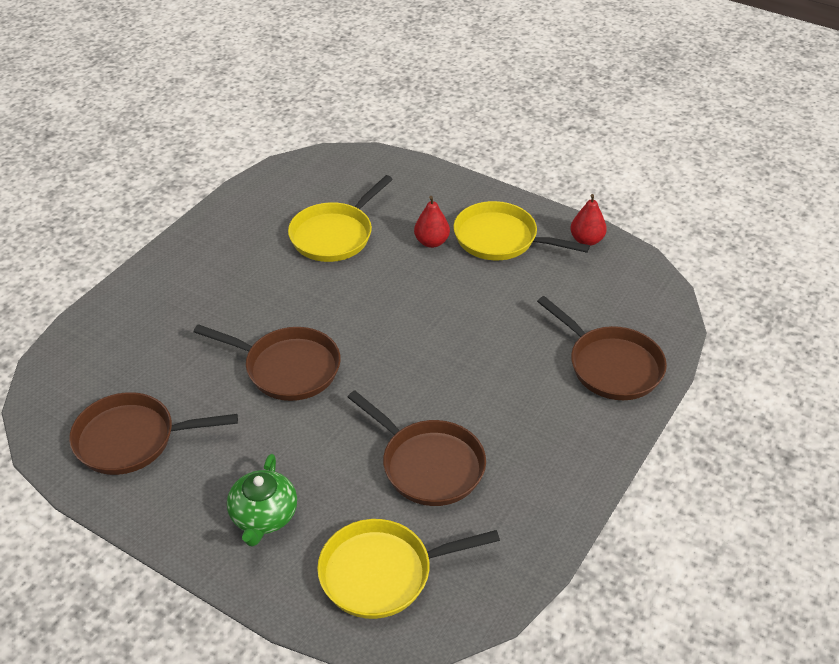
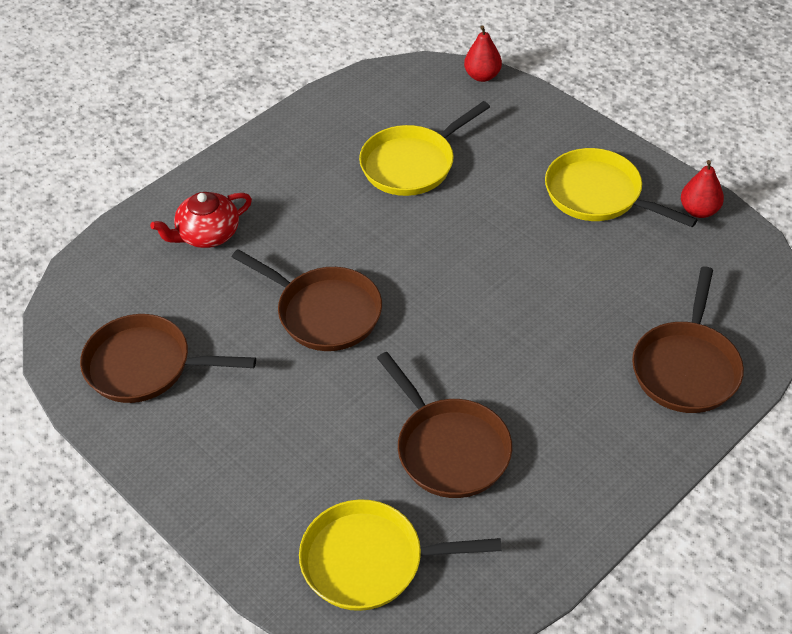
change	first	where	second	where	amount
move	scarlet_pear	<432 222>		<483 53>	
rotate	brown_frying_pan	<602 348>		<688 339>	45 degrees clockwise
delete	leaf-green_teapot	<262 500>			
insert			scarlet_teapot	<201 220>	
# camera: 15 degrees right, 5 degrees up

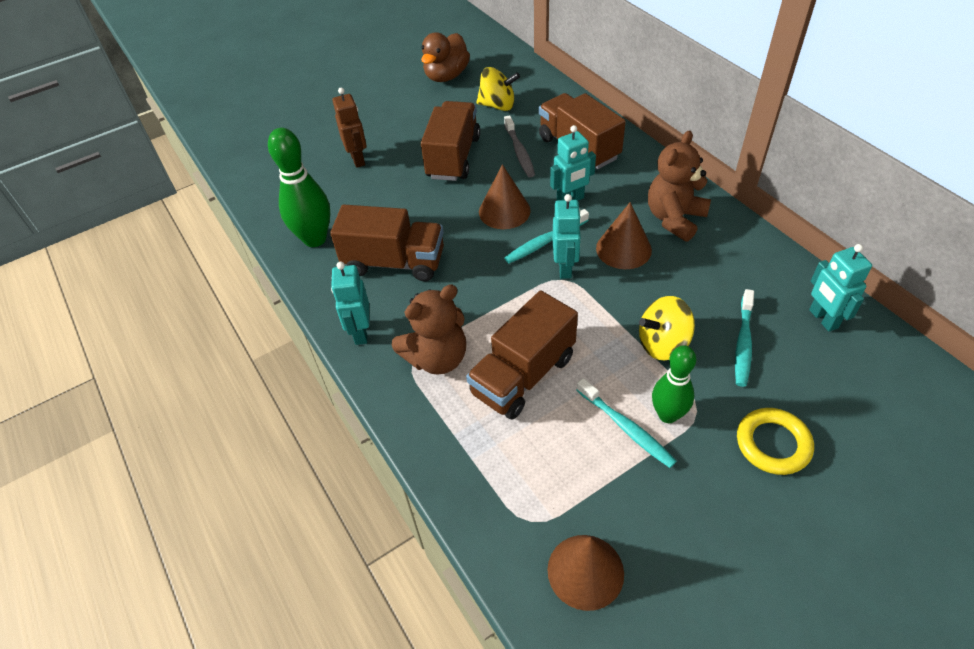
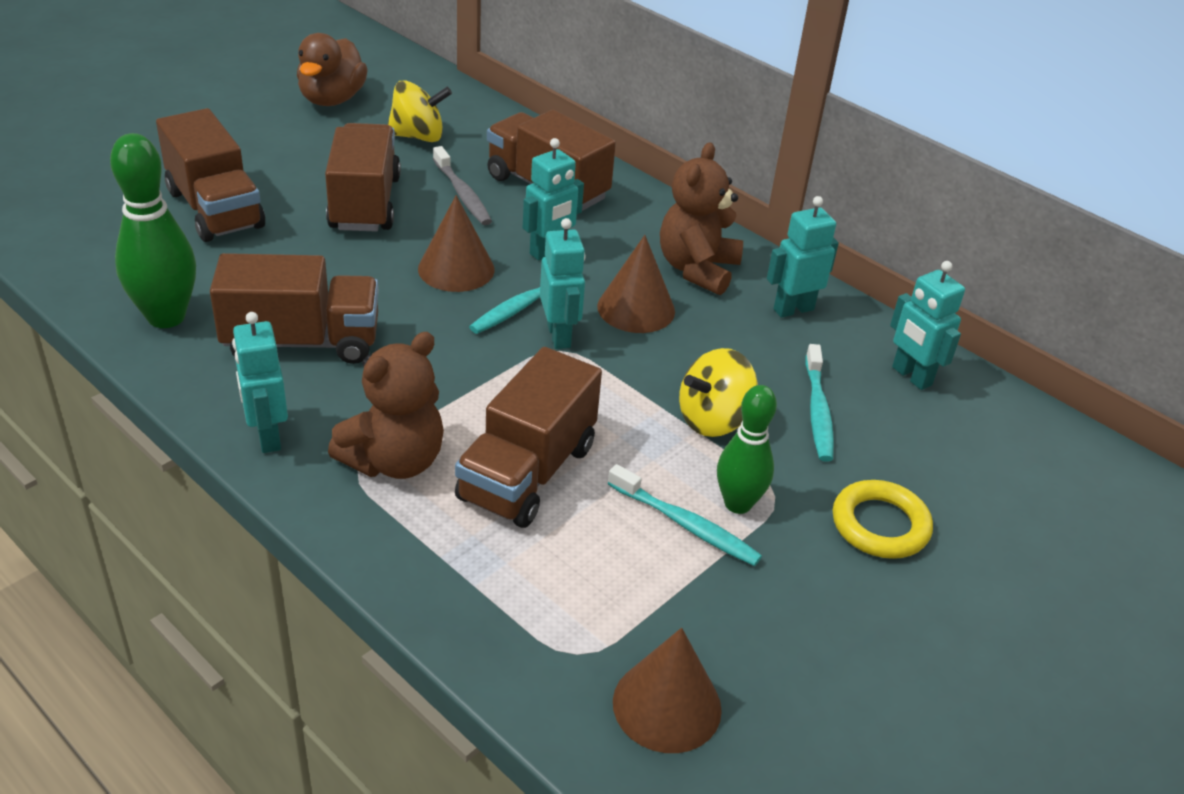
change	first	where	second	where	amount
replace	brown_robot_figure	<349 127>	brown_lorry	<210 175>	
insert			aqua_robot_figure	<803 257>	
# camera: 20 degrees left, 10 degrees down

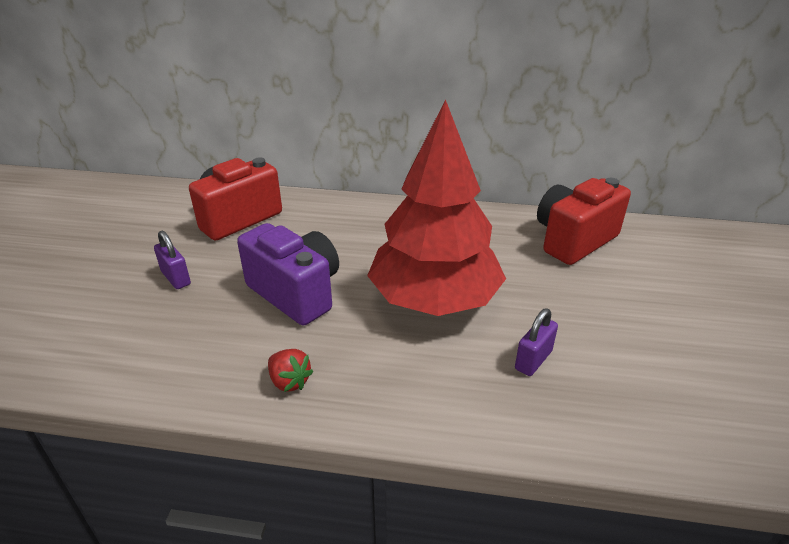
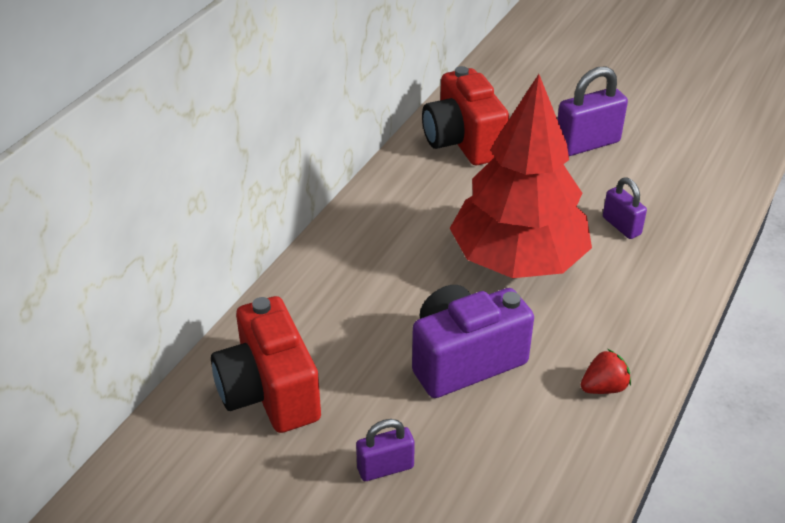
change	first	where	second	where	amount
insert			purple_lock	<592 111>	
# camera: 70 degrees left, 5 degrees up

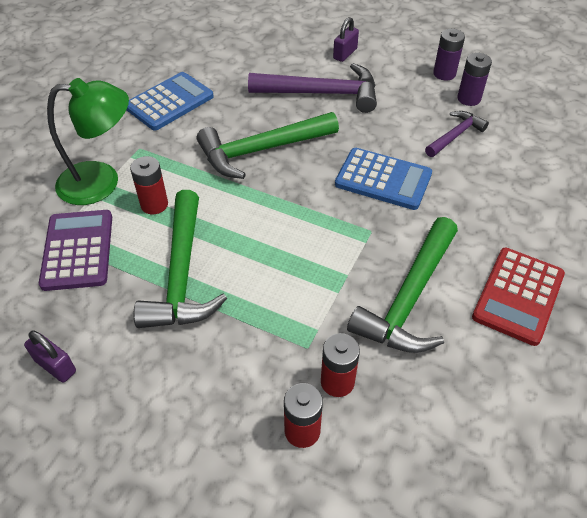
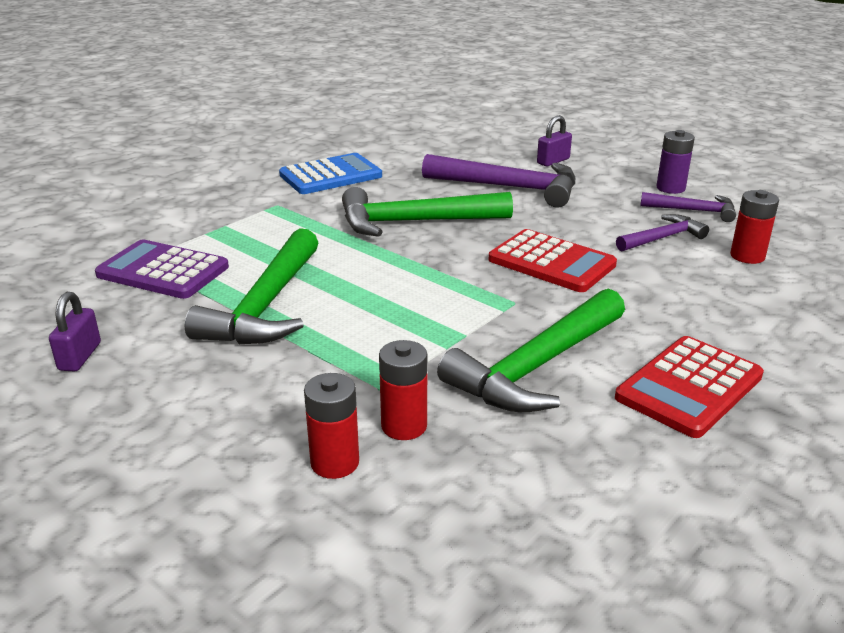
change	first	where	second	where	amount
replace	purple_power_cell	<474 79>	purple_hammer	<688 207>	
delete	leaf-green_reading_lamp	<88 141>			
recolor	cobalt_calculator	<383 179>	scarlet_calculator	<553 260>	
move	scarlet_power_cell	<149 185>		<754 227>	
rotate	purple_calculator	<75 250>		<162 269>	75 degrees counterclockwise
rotate	purple_lock	<50 356>		<75 332>	45 degrees clockwise
# camera: 15 degrees right, 20 degrees down

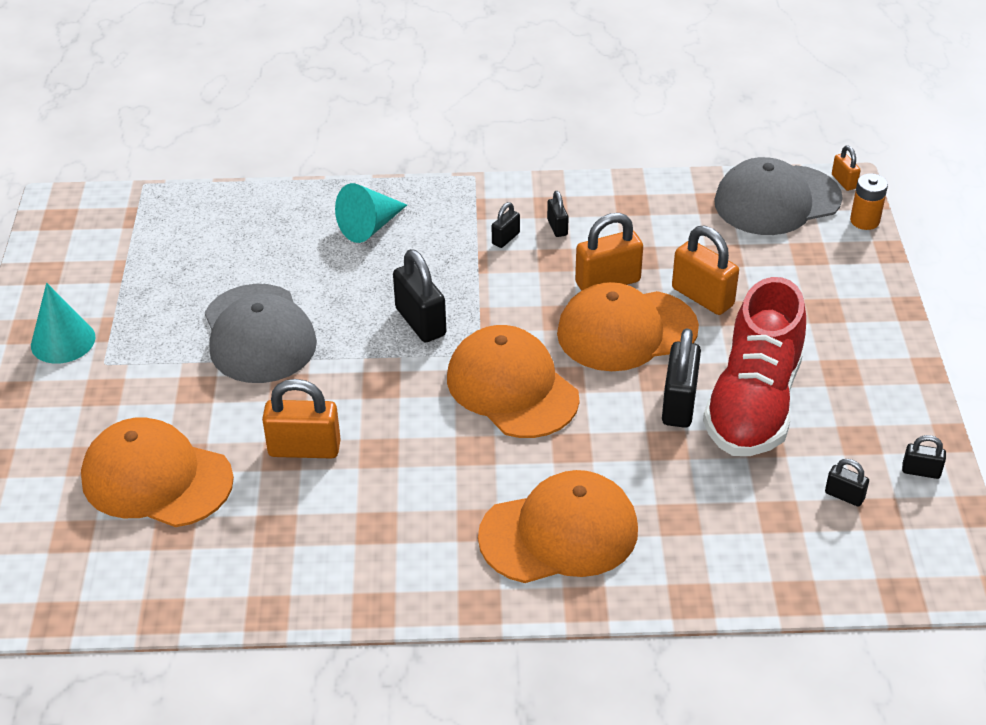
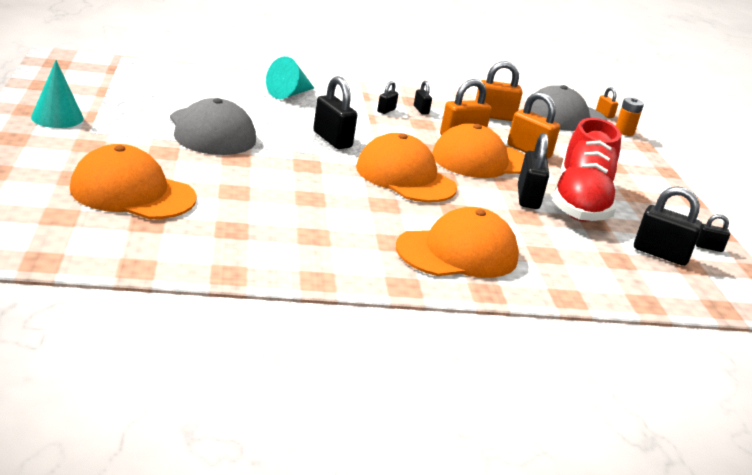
change	first	where	second	where	amount
move	orange-coloured_lock	<301 418>		<499 91>	
resize	jet-black_lock	<847 483>		<668 226>	x1.91
# camera: 10 degrees left, 15 degrees down

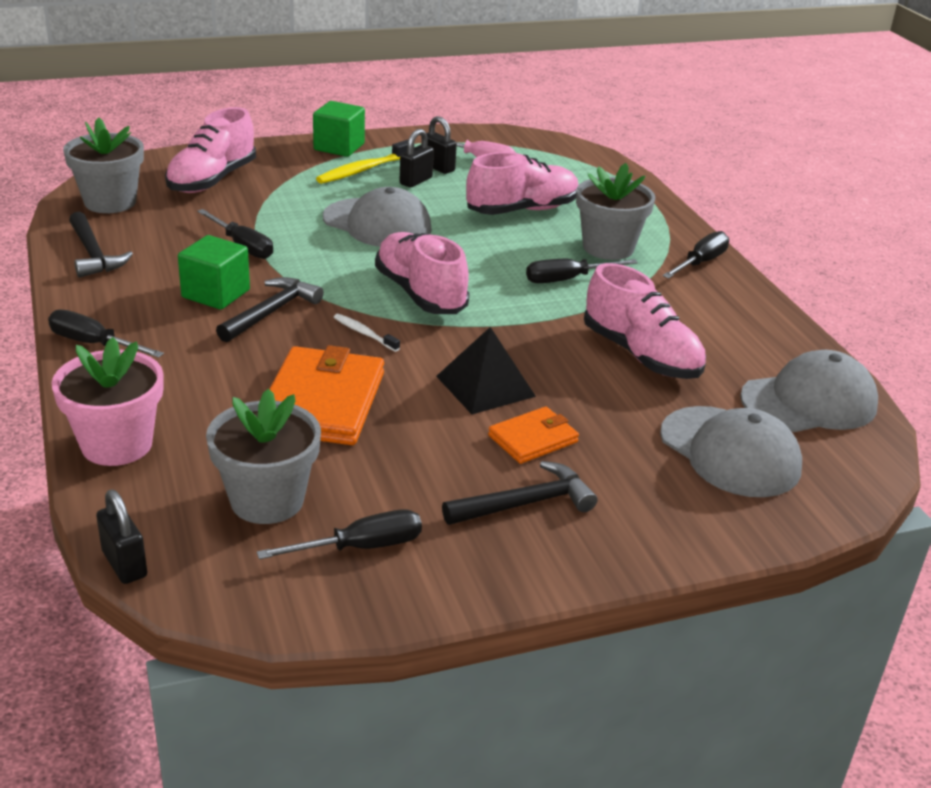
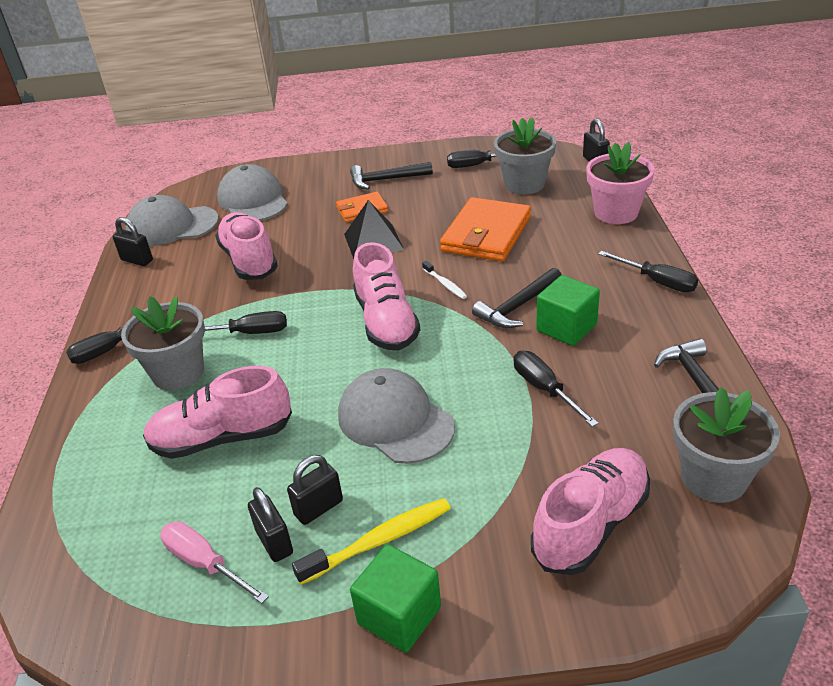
change	first	where	second	where	amount
insert			jet-black_lock	<133 241>	
# camera: 160 degrees left, 5 degrees up

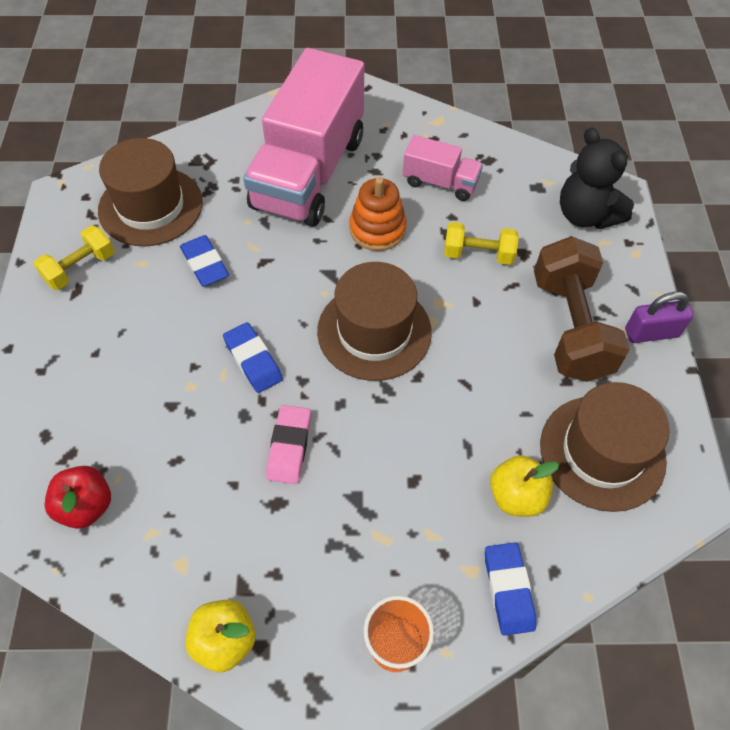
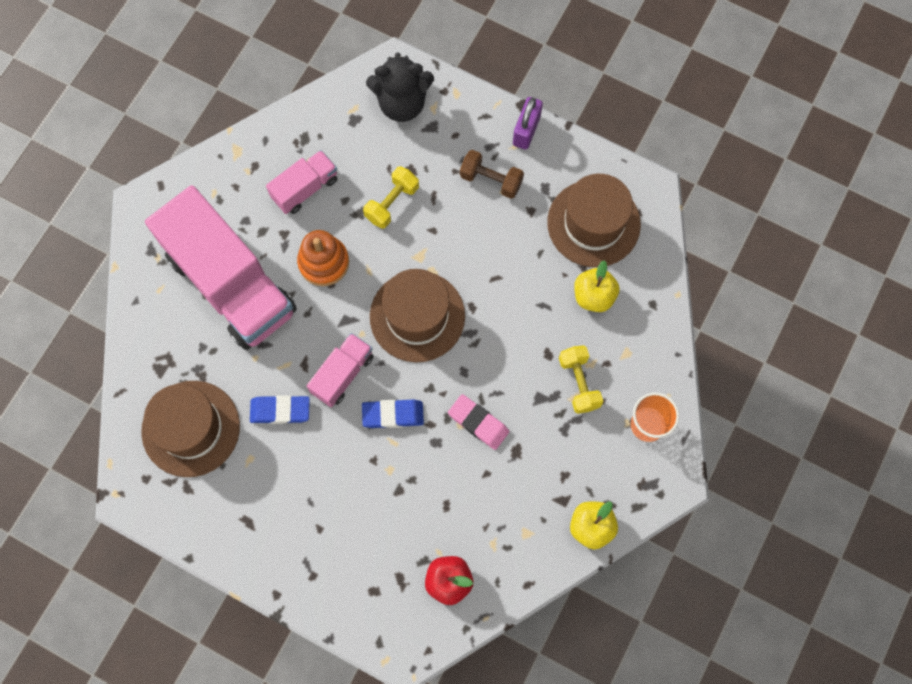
change	first	where	second	where	amount
move	golden_dumbbell	<74 258>		<581 379>	
resize	brown_dumbbell	<582 309>		<492 174>	x0.55
delete	cobalt_eraser	<510 589>			
insert			rose-pink_lorry	<340 370>	
# camera: 60 degrees left, 15 degrees up

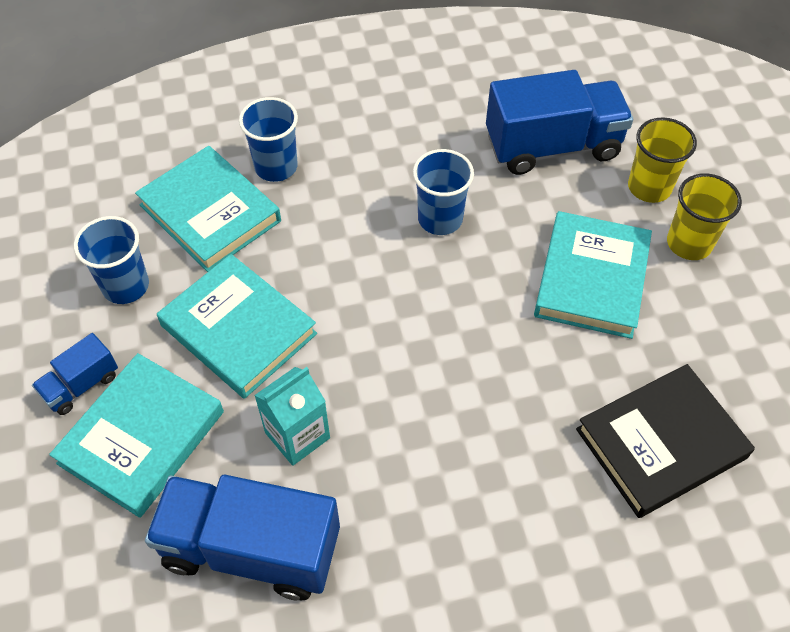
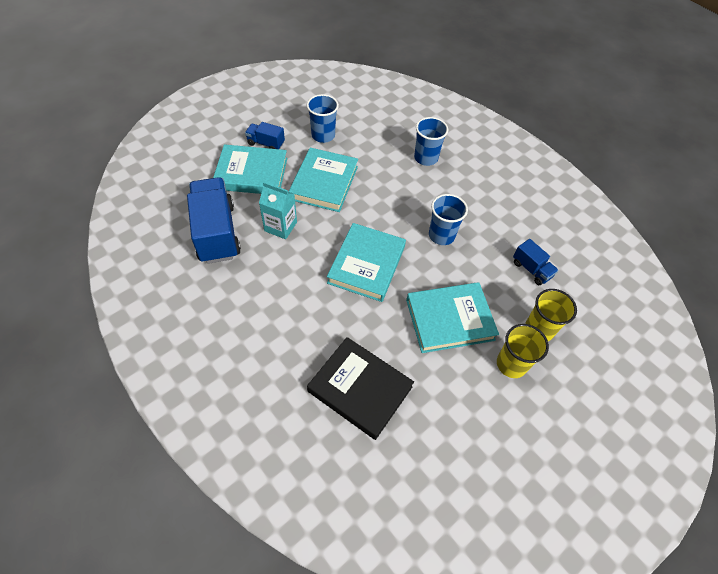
change	first	where	second	where	amount
resize	cobalt_lorry	<559 122>		<536 262>	x0.49
move	aqua_hardcover	<208 209>		<366 262>	
# camera: 60 degrees right, 0 degrees up

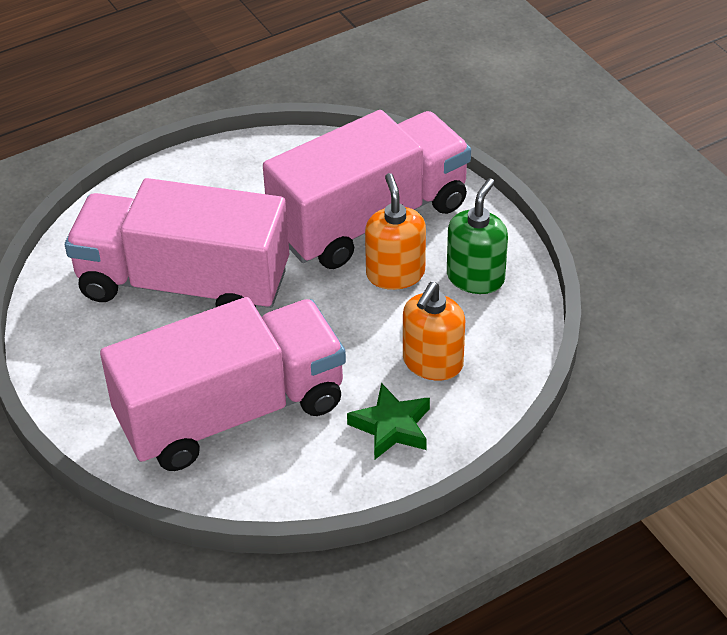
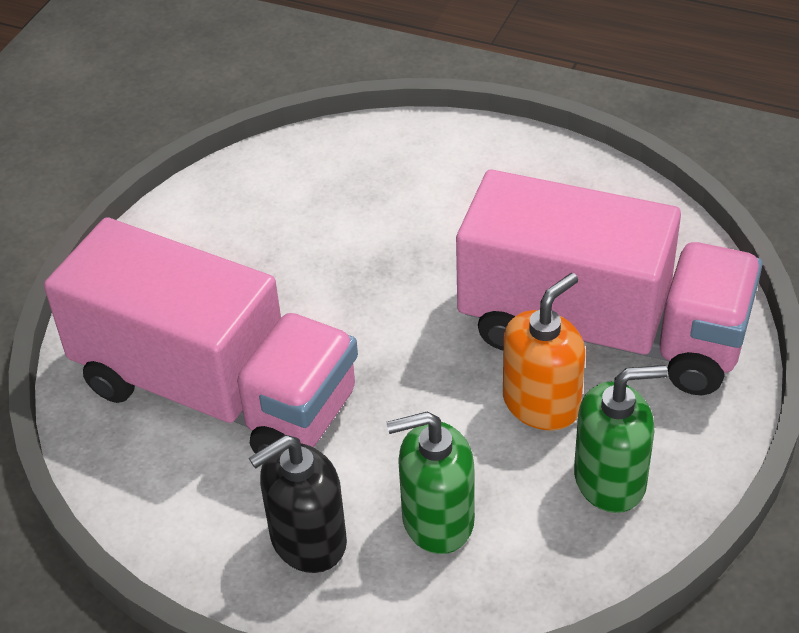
change	first	where	second	where	amount
delete	rose-pink_lorry	<177 243>			
recolor	orange-coloured_soap_dispenser	<434 331>	leaf-green_soap_dispenser	<431 482>	
replace	leaf-green_five-pointed_star	<388 421>	jet-black_soap_dispenser	<298 504>	
# camera: 55 degrees right, 0 degrees up

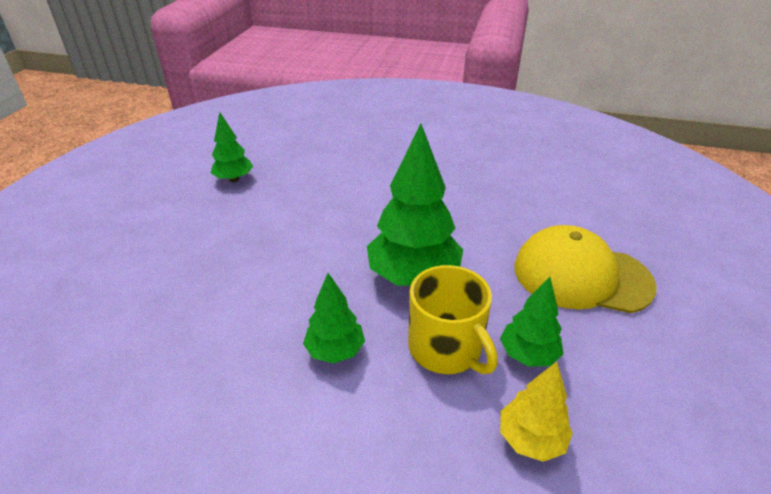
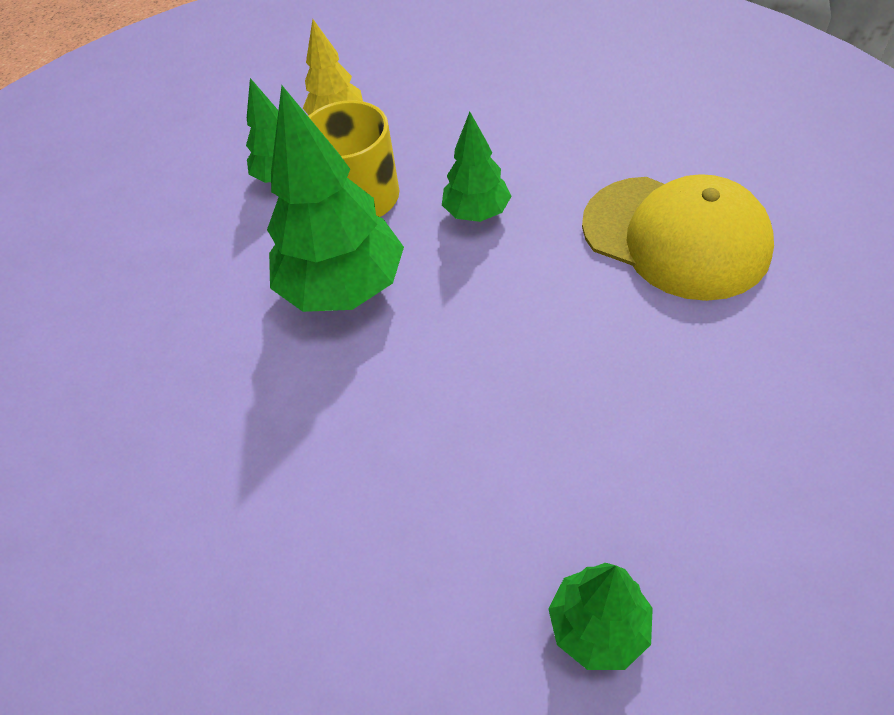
change	first	where	second	where	amount
move	golden_peaked_cap	<585 269>		<678 237>	
# camera: 155 degrees left, 15 degrees up

